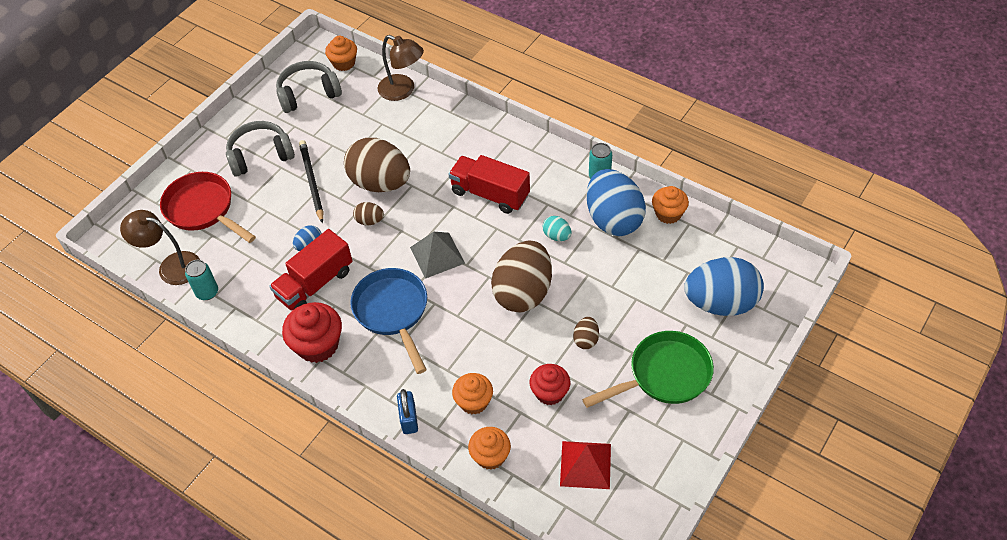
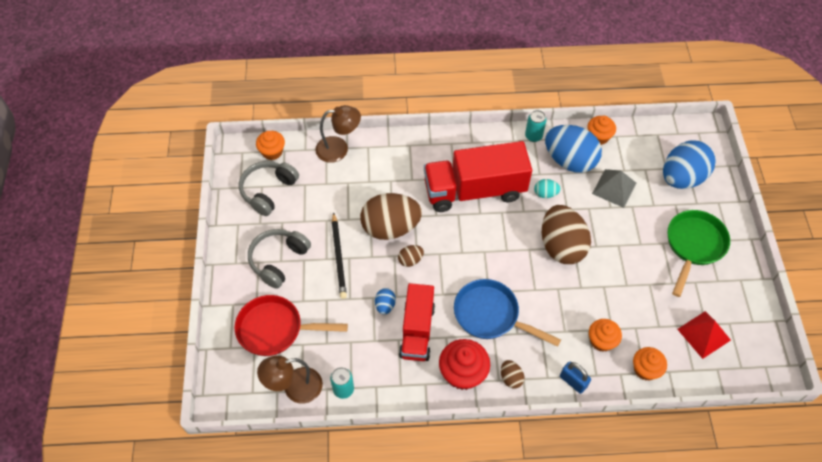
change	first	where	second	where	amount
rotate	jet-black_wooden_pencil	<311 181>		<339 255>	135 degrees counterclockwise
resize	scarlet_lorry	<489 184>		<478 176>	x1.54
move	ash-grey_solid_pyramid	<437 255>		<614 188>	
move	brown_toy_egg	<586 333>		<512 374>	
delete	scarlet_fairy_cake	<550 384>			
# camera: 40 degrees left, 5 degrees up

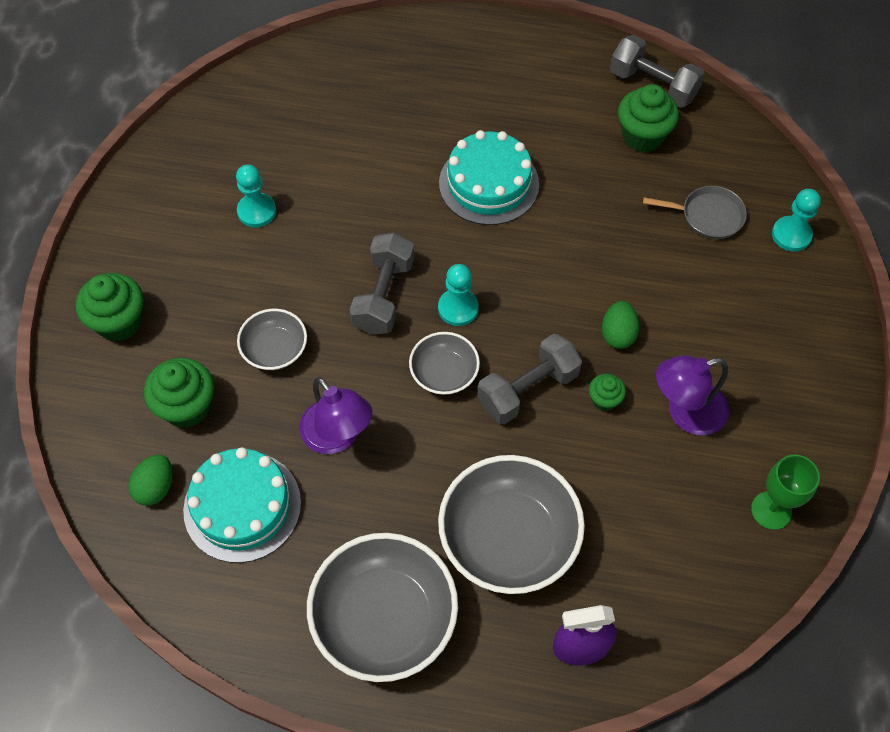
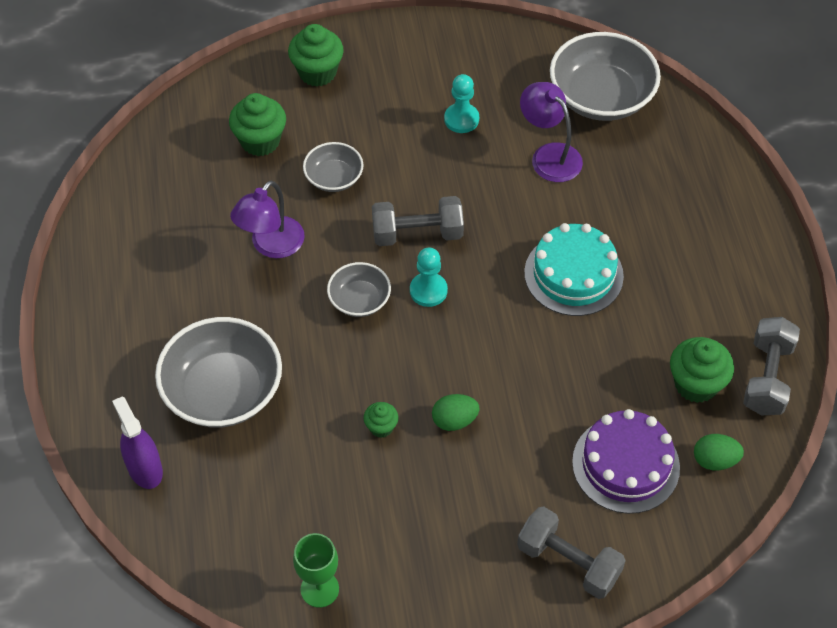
change	first	where	second	where	amount
replace	ash-grey_frying_pan	<695 212>	purple_cake	<626 461>	
delete	aqua_pawn	<796 220>			
move	ash-grey_dumbbell	<529 379>		<571 553>	
move	purple_reading_lamp	<692 395>		<551 132>	
delete	aqua_cake	<242 505>			
move	leaf-green_toy_egg	<150 480>		<719 452>	
move	ash-grey_serving_bowl	<382 607>		<605 76>	
# camera: 70 degrees right, 5 degrees down

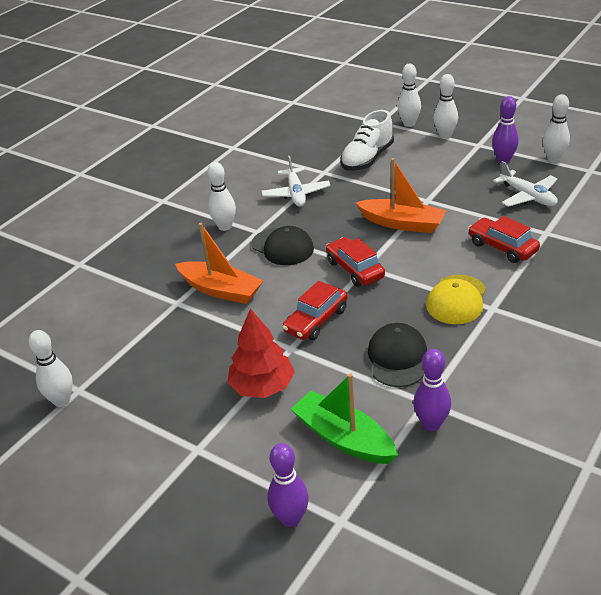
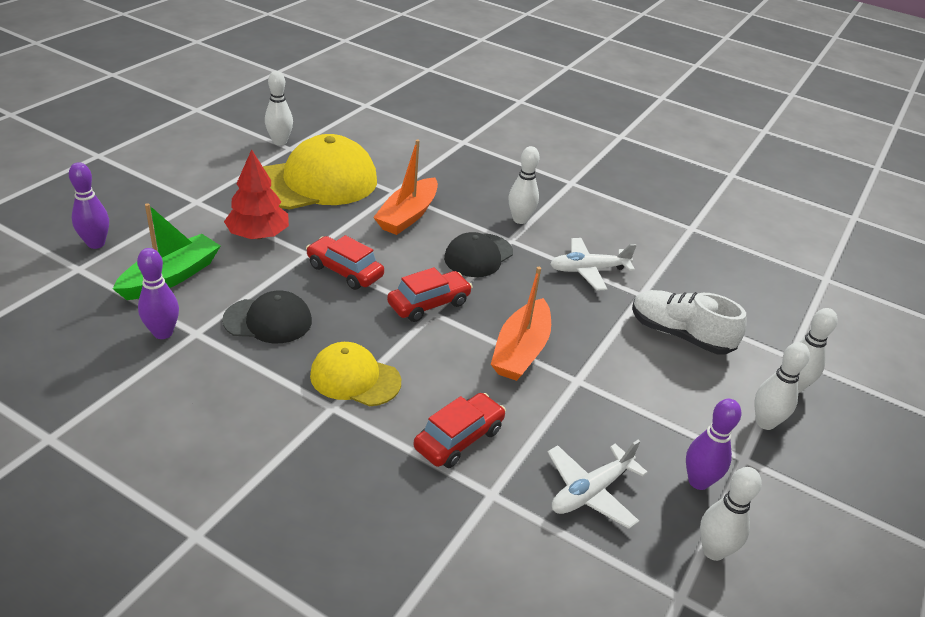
change	first	where	second	where	amount
insert			golden_peaked_cap	<320 172>	
# camera: 80 degrees right, 0 degrees up

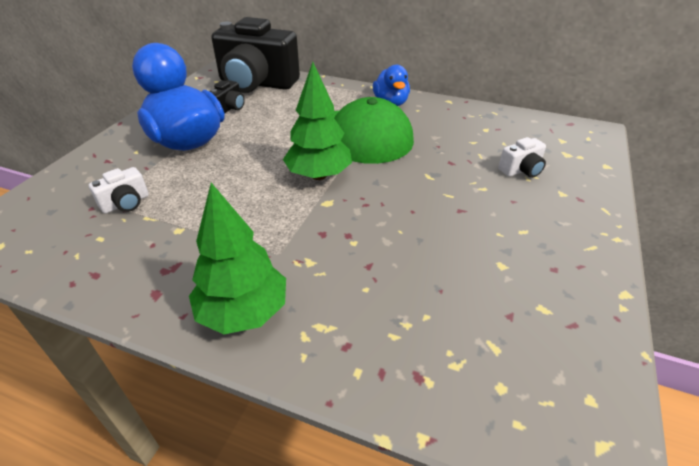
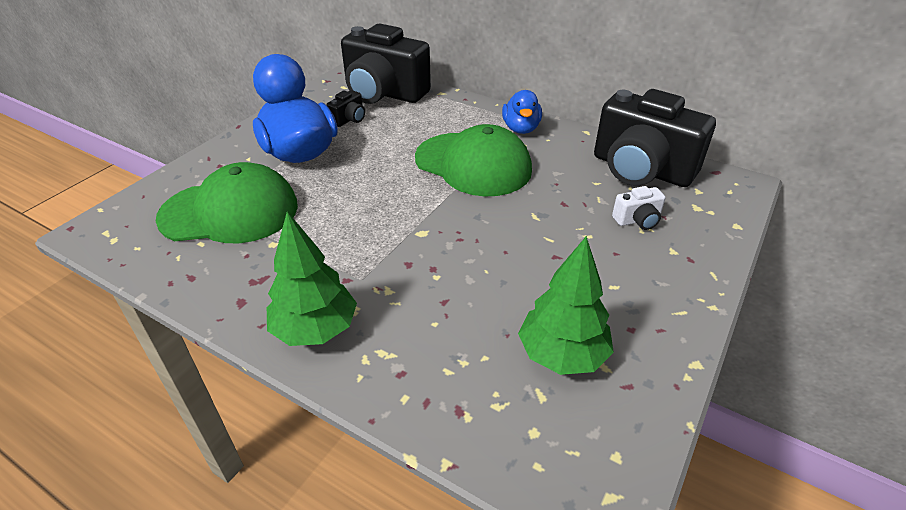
change	first	where	second	where	amount
move	leaf-green_tree	<317 121>		<566 305>	
replace	snow-white_compact_camera	<119 190>	leaf-green_peaked_cap	<227 202>	
insert			jet-black_compact_camera	<655 138>	
# camera: 10 degrees right, 0 degrees up

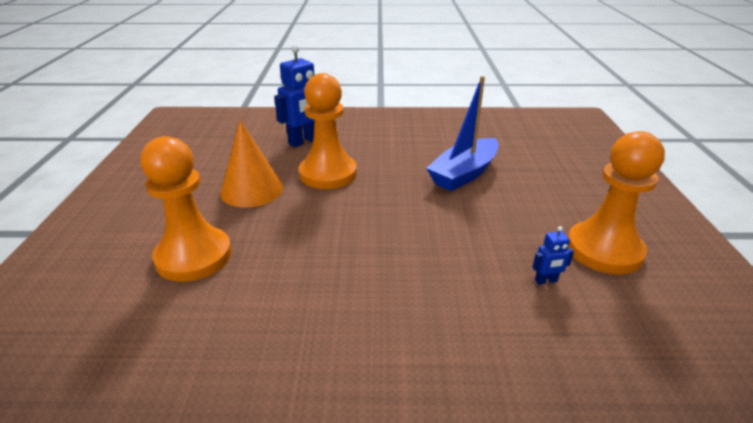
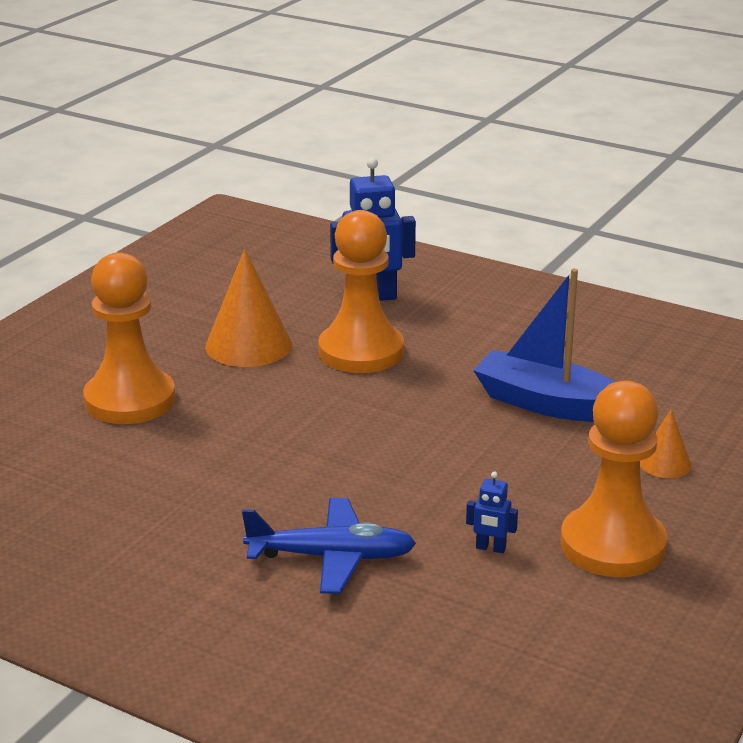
change	first	where	second	where	amount
rotate	cobalt_toy_boat	<462 133>		<544 345>	45 degrees clockwise
insert			orange-coloured_cone	<665 443>	
insert			cobalt_aeroplane	<329 546>	
# camera: 30 degrees right, 5 degrees down

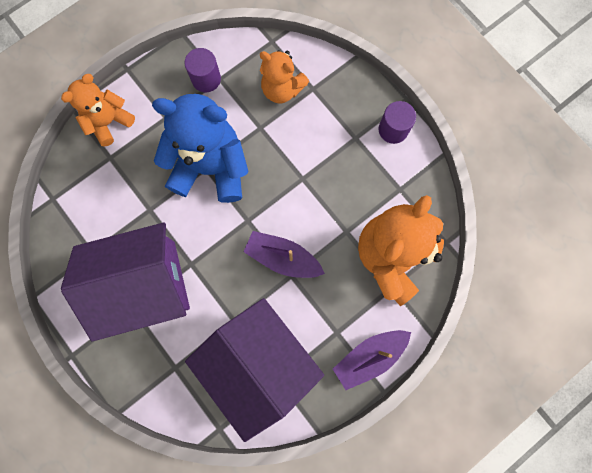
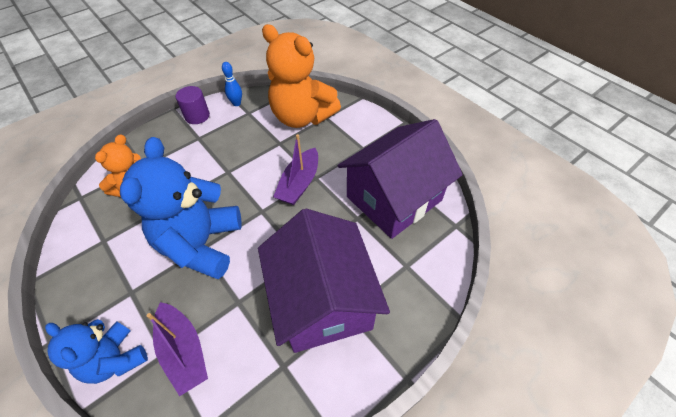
change	first	where	second	where	amount
delete	purple_cylinder_shape	<202 70>			
recolor	orange-coloured_stuffed_bear	<98 110>	cobalt_stuffed_bear	<96 351>	
move	purple_toy_boat	<372 360>		<177 349>	
insert			cobalt_skittle	<232 84>	
# camera: 90 degrees left, 25 degrees down

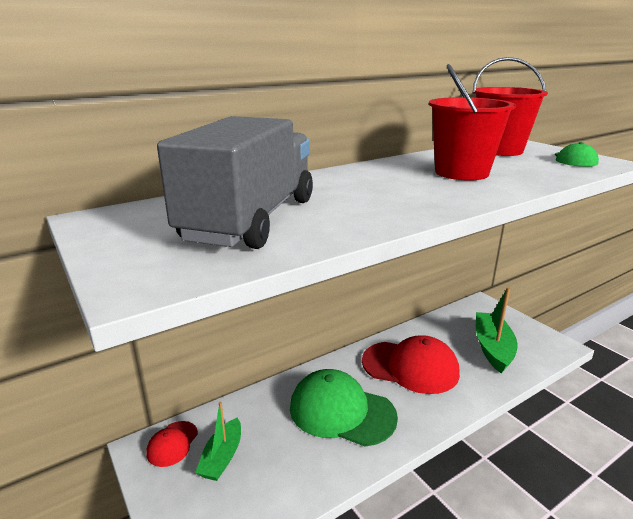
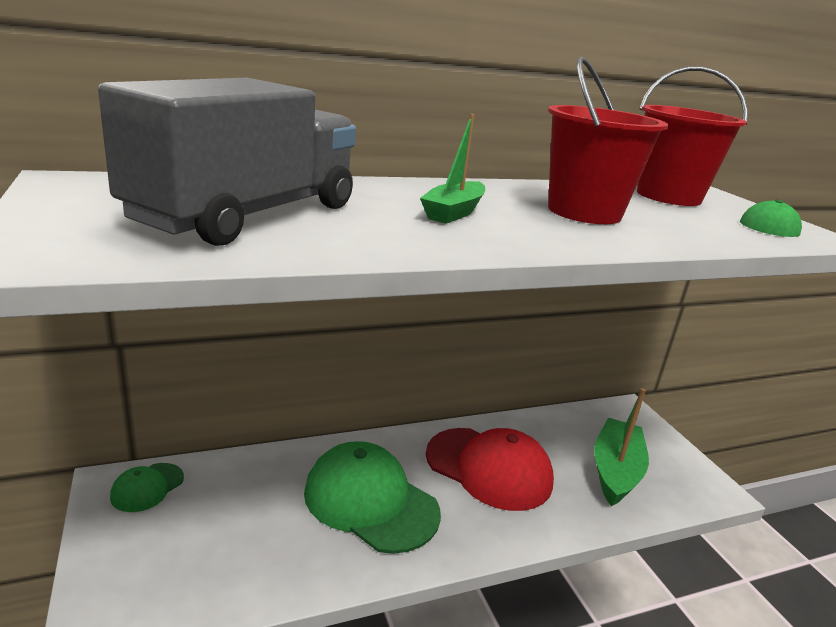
change	first	where	second	where	amount
move	leaf-green_toy_boat	<218 441>		<452 169>	
recolor	scarlet_peaked_cap	<172 444>	leaf-green_peaked_cap	<147 487>	
# camera: 10 degrees right, 0 degrees up

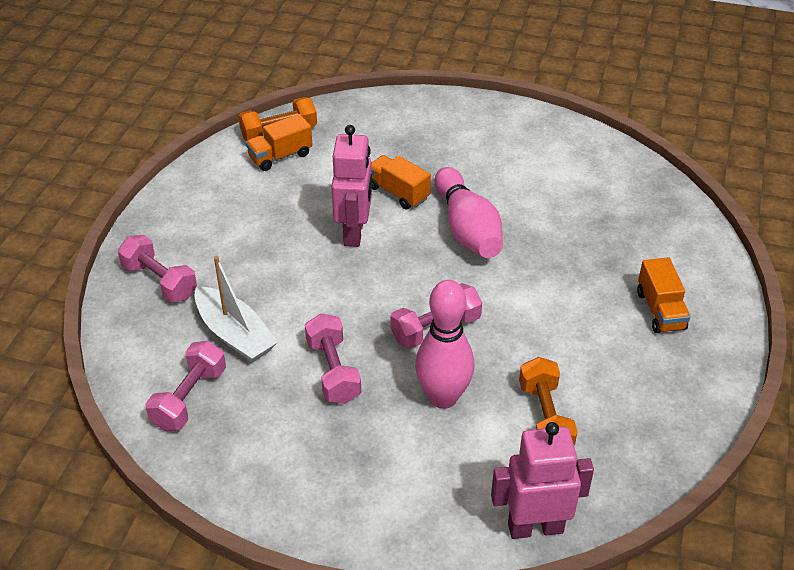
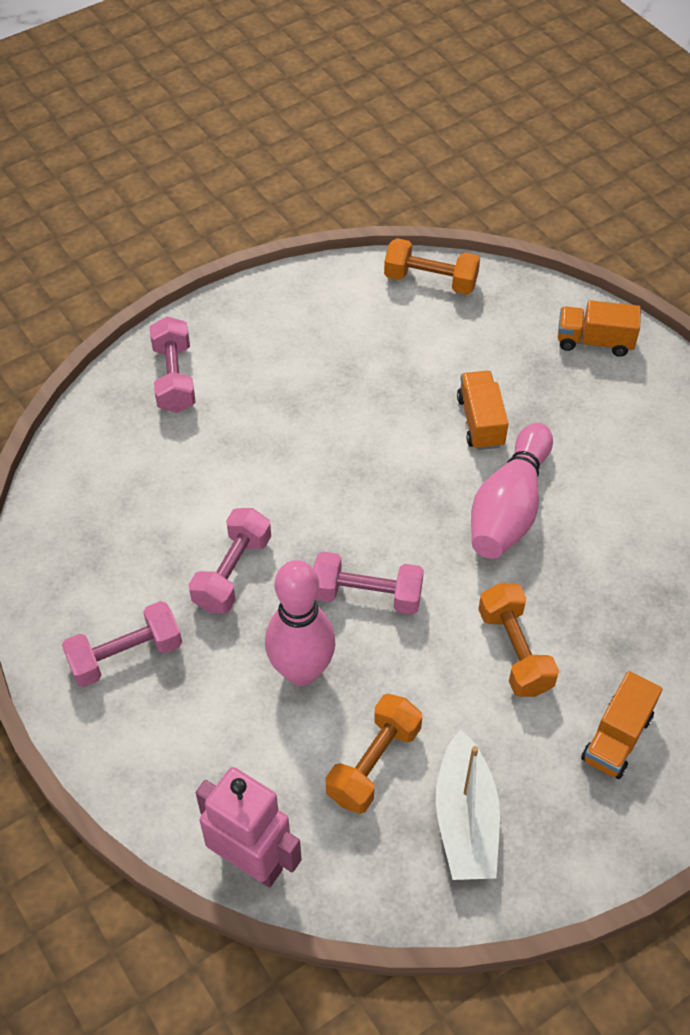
change	first	where	second	where	amount
move	orange-coloured_lorry	<279 142>		<599 328>	
delete	rose-pink_robot_figure	<351 186>			
move	snow-white_toy_boat	<236 309>		<468 805>	
move	rose-pink_dumbbell	<185 386>		<122 644>	
insert			orange-coloured_dumbbell	<518 640>	
# camera: 40 degrees right, 10 degrees up

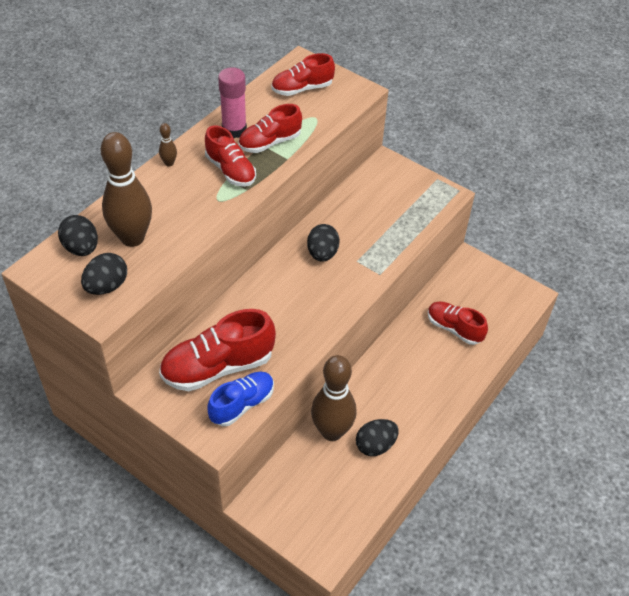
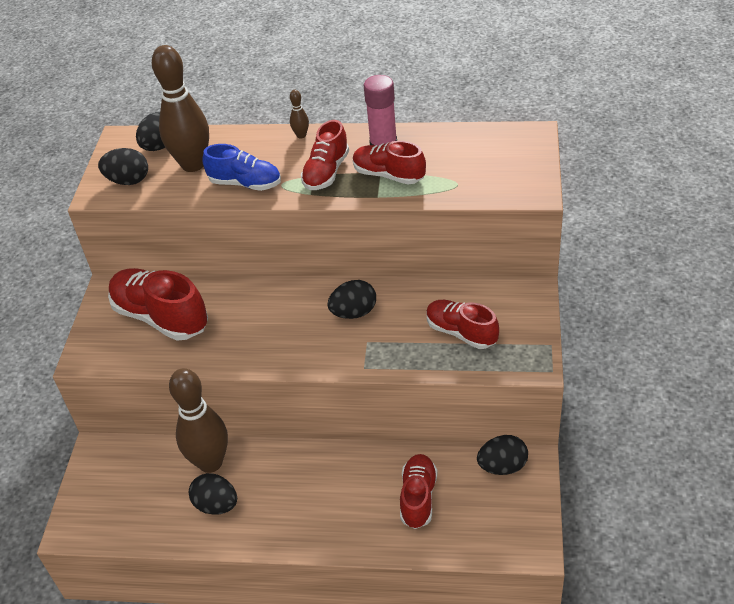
change	first	where	second	where	amount
move	scarlet_lace-up_shoe	<303 74>		<462 324>	
move	cobalt_lace-up_shoe	<240 399>		<241 167>	
insert			jet-black_toy_egg	<502 455>	
# camera: 65 degrees right, 5 degrees down

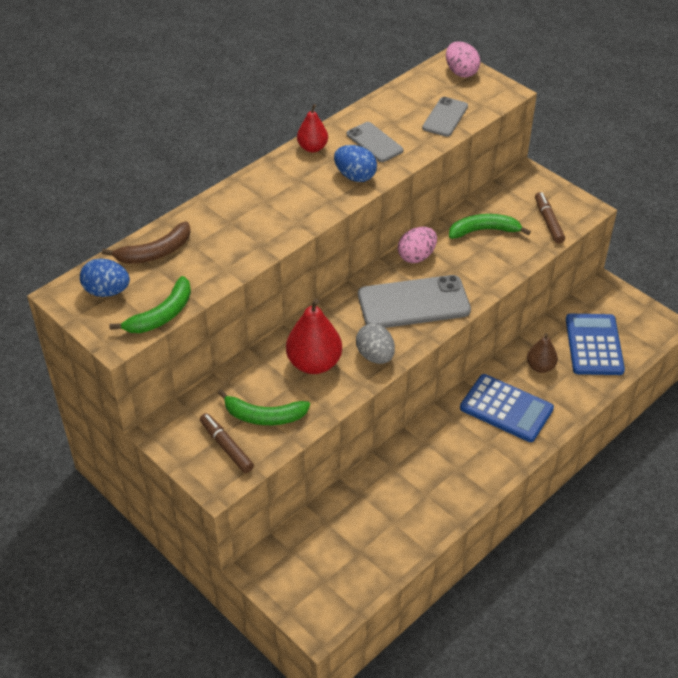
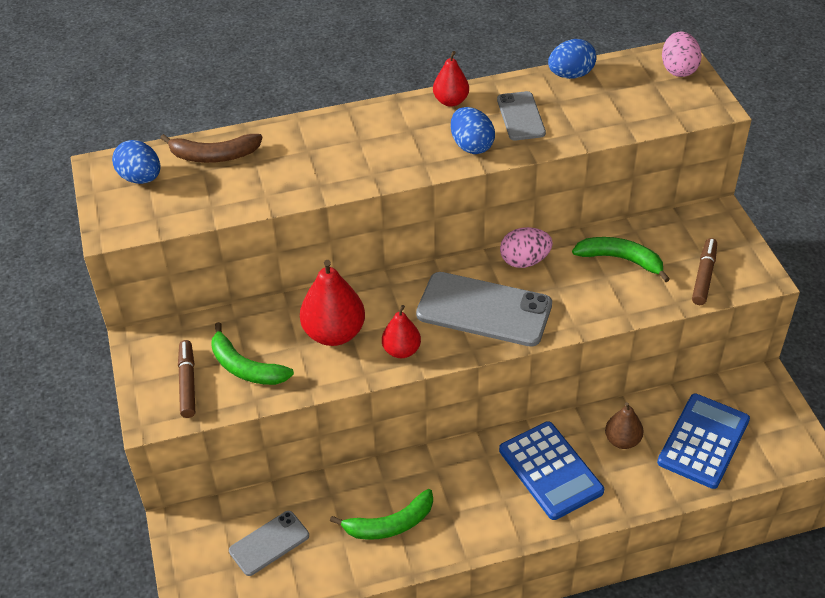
change	first	where	second	where	amount
move	ash-grey_phone	<445 117>		<269 543>	
move	leaf-green_banana_fruit	<150 304>		<381 514>	
replace	ash-grey_toy_egg	<375 343>	scarlet_pear	<401 331>	
insert			cobalt_toy_egg	<572 59>	
# camera: 30 degrees right, 0 degrees up

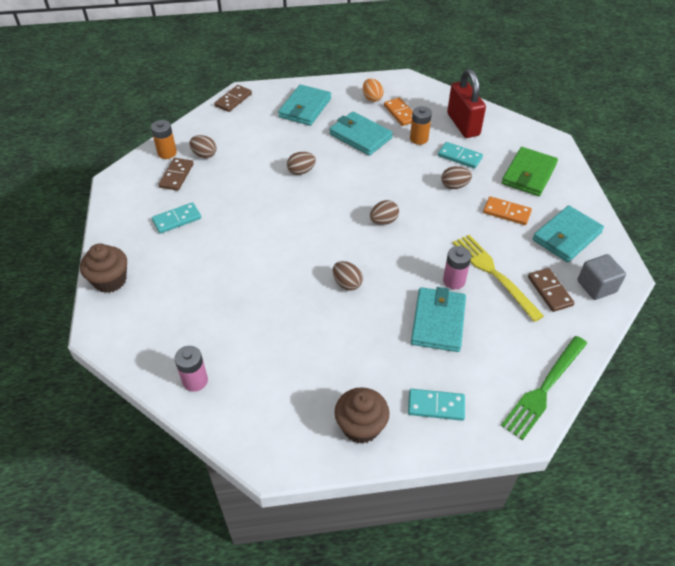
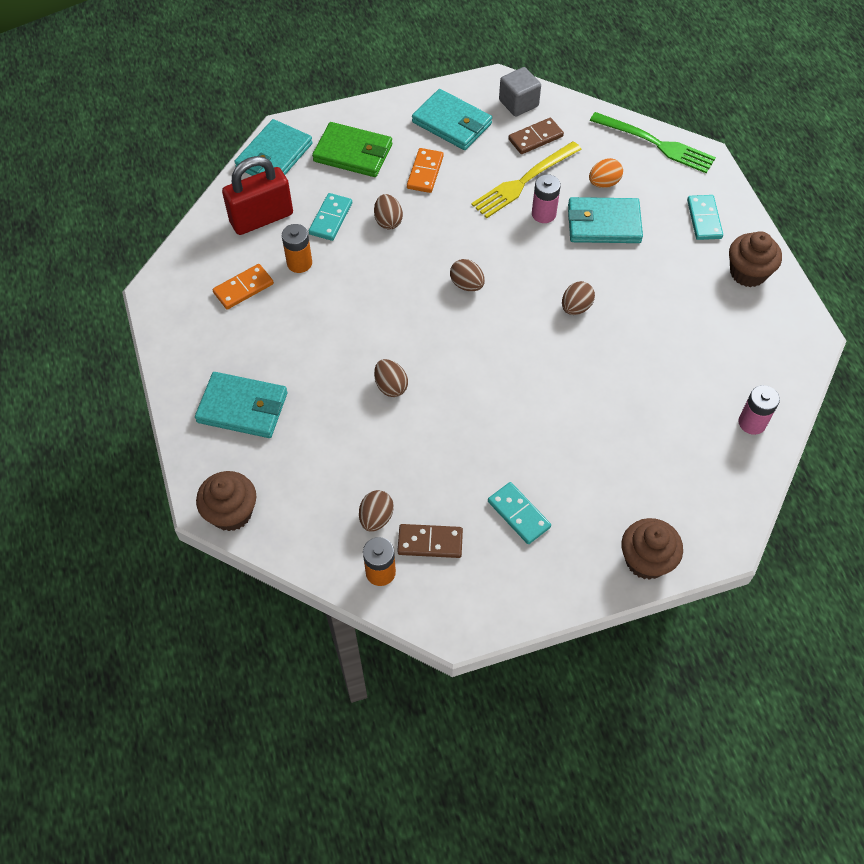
change	first	where	second	where	amount
move	orange-coloured_toy_egg	<373 90>		<606 173>	
replace	brown_domino_piece	<233 98>	brown_fairy_cake	<226 501>	
move	aqua_card_wallet	<361 134>		<274 147>	
# camera: 100 degrees left, 10 degrees up

